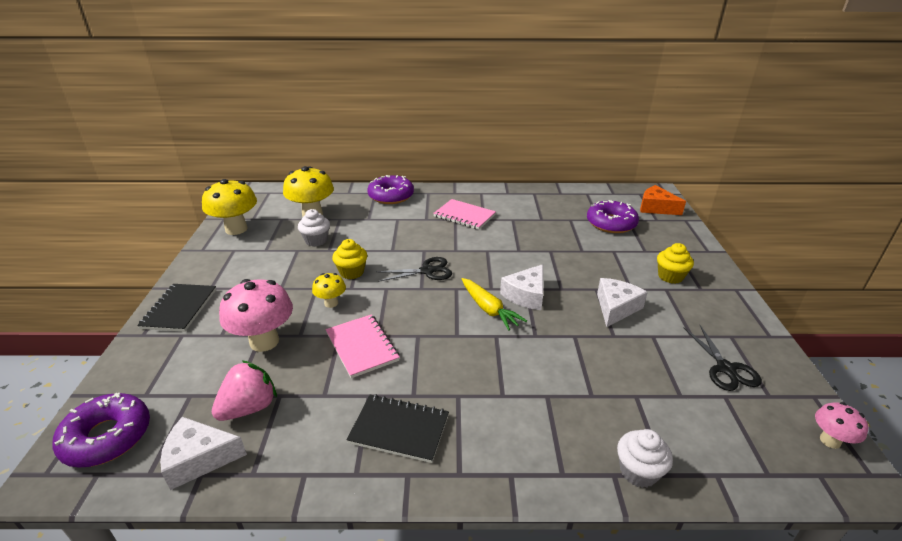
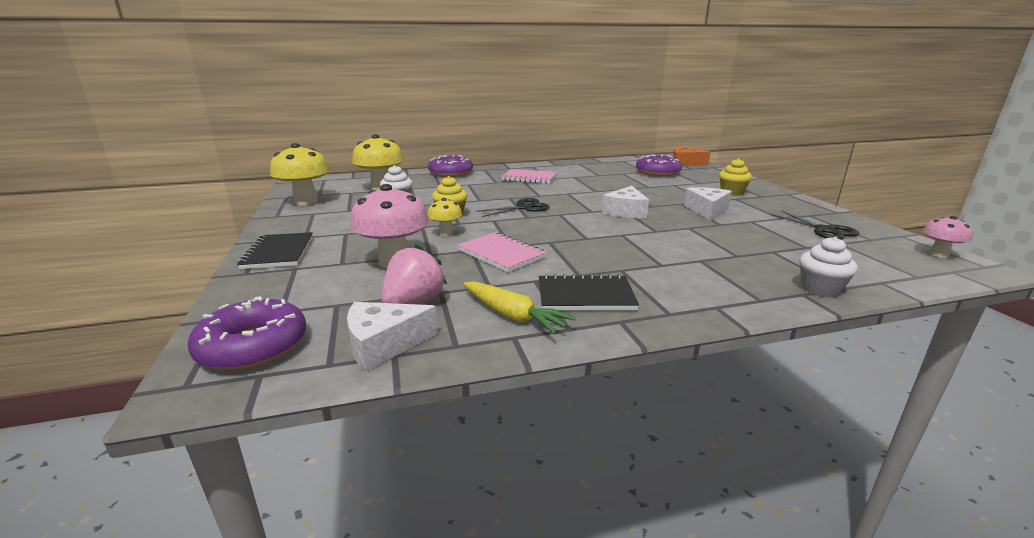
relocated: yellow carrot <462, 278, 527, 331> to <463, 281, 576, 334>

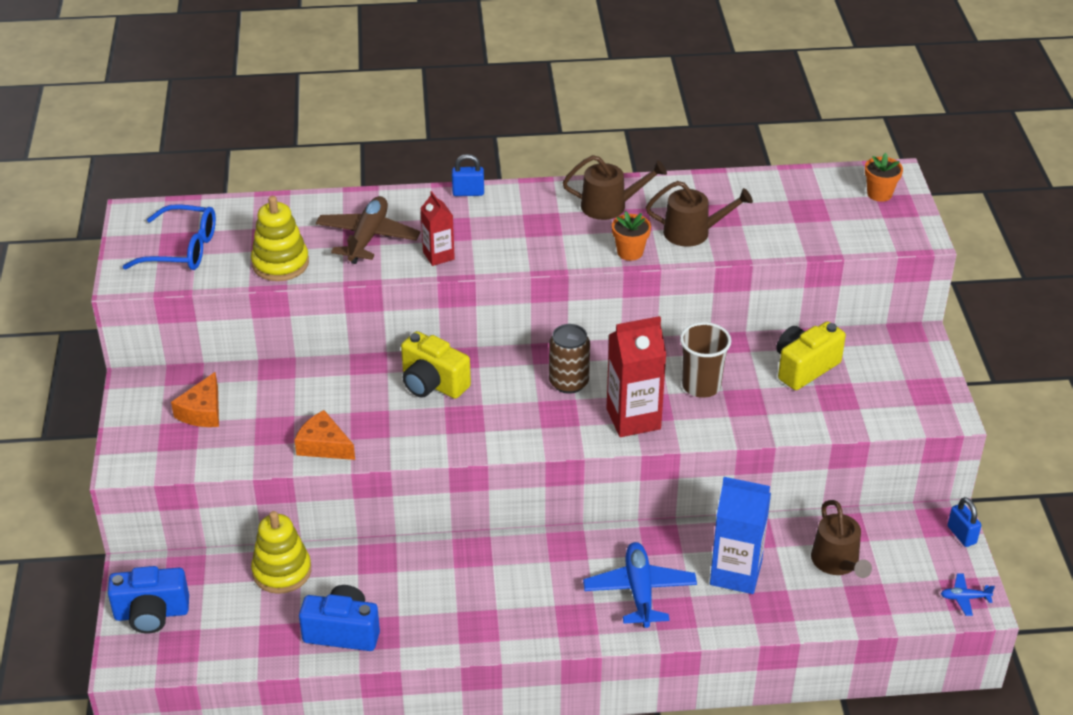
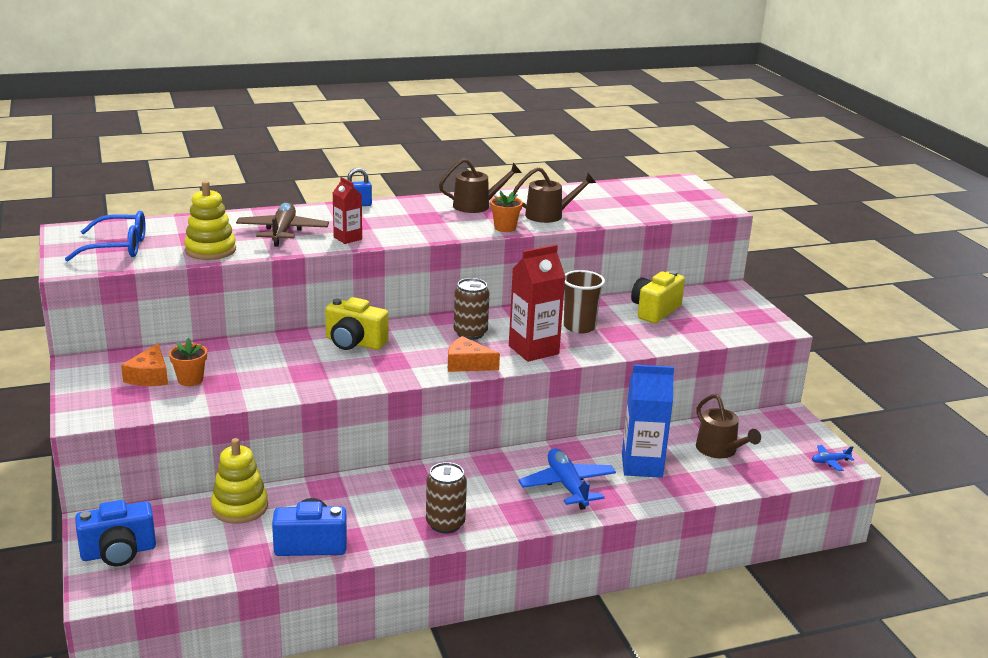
missing: blue padlock <948, 497, 981, 547>
appeared: brown can <426, 462, 467, 533>
relocated: orange cheese <294, 410, 355, 460> to <448, 336, 500, 372>; orange flower pot <865, 153, 903, 202> to <169, 338, 207, 386>

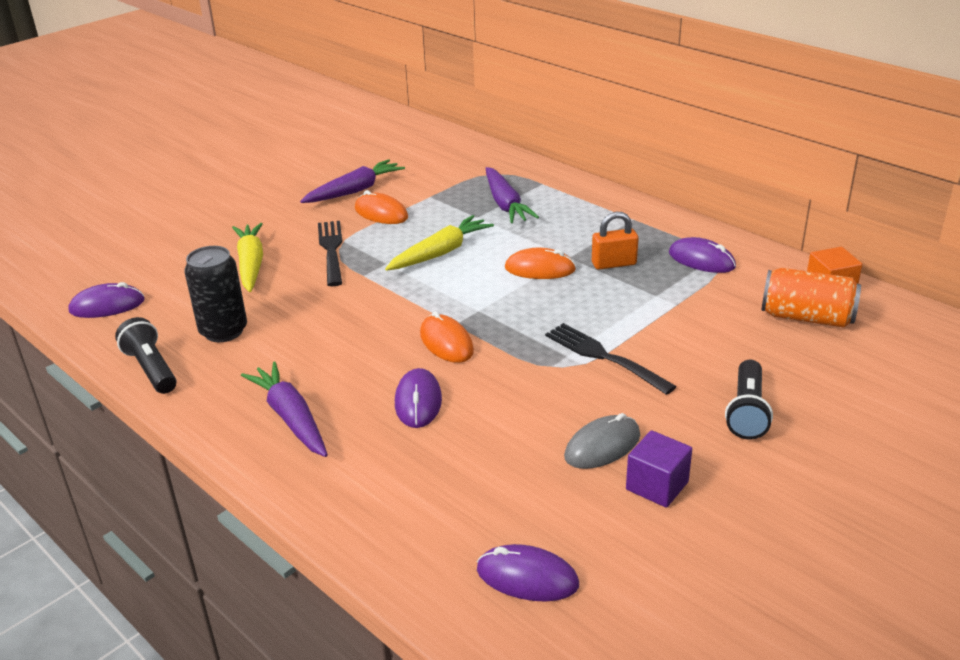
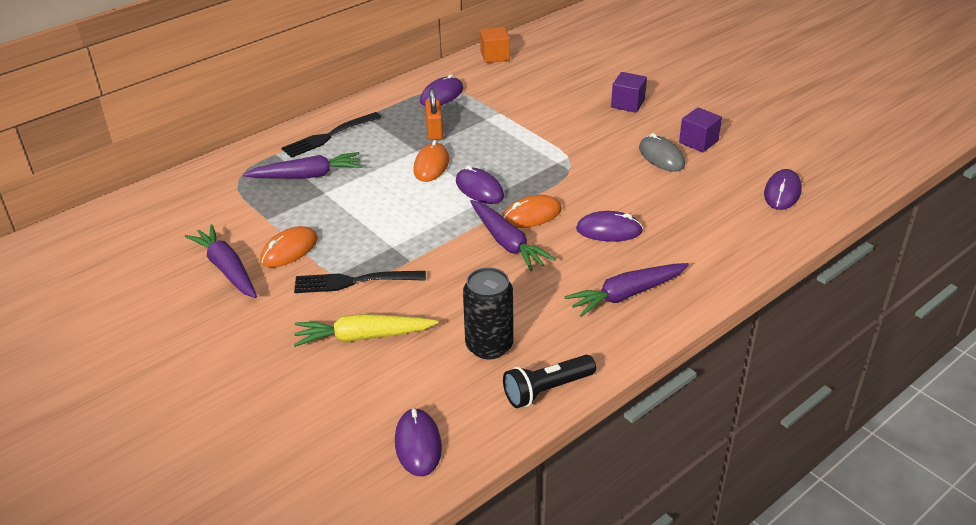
missing: yellow carrot <385, 215, 494, 271>; orange can <761, 268, 861, 328>
appeared: purple mouse <456, 165, 504, 204>; purple carrot <470, 200, 556, 271>
relocated: black fork <545, 323, 677, 395> to <282, 112, 381, 158>
exchanged: black flashlight <725, 360, 773, 439> to purple cube <611, 72, 647, 113>

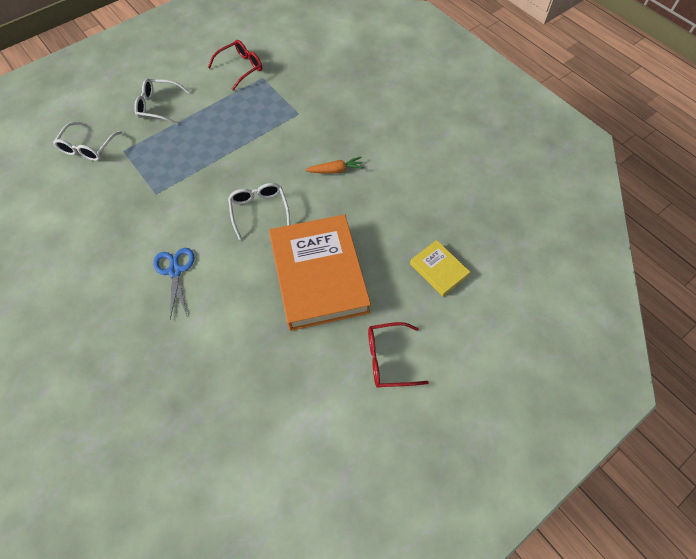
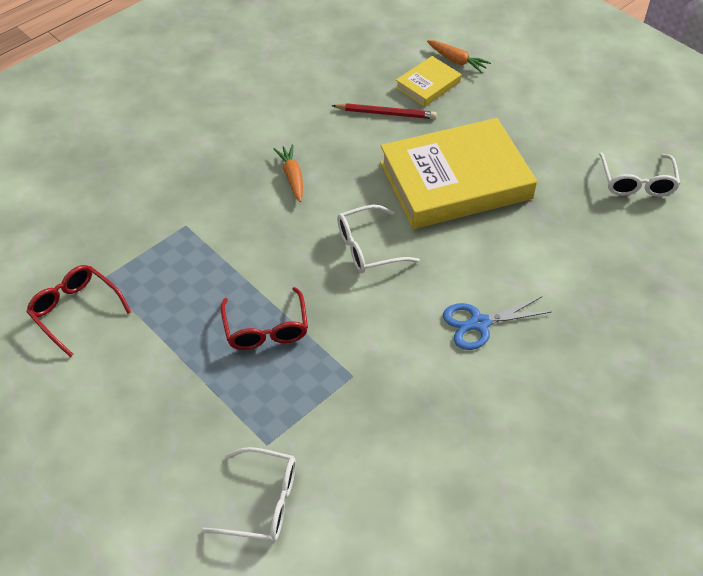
appeared: red pencil <332, 103, 437, 119>; orange carrot <427, 40, 491, 73>
relocated: white glasses <134, 78, 190, 125> to <599, 153, 680, 197>; red glasses <368, 322, 429, 388> to <221, 287, 308, 350>
colour: orange book <269, 214, 371, 331> to yellow book <380, 118, 537, 229>

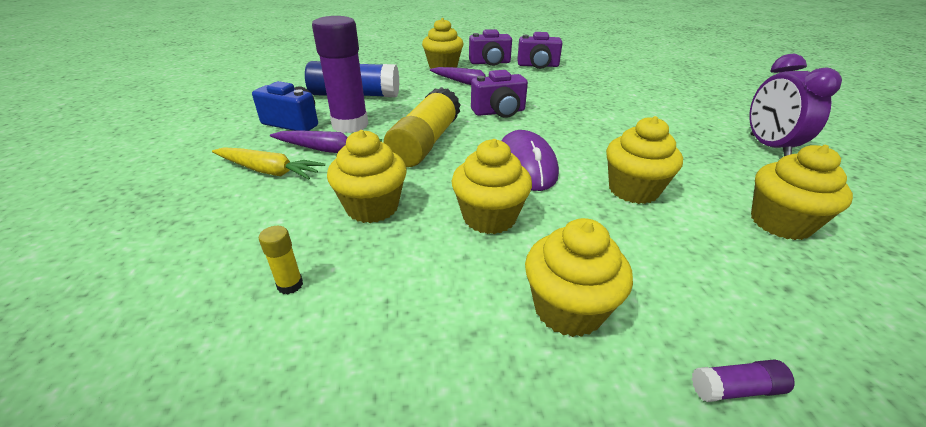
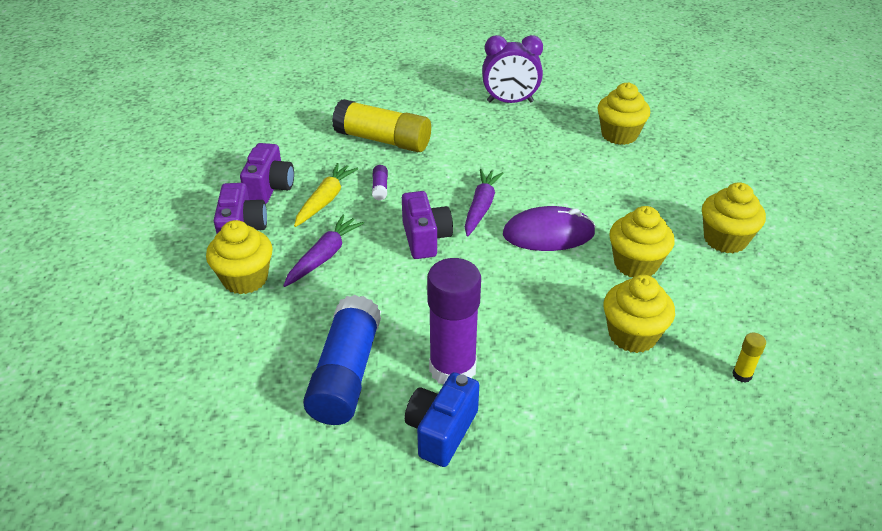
missing: yellow cupcake <606, 116, 683, 204>
relocated: yellow carrot <212, 147, 325, 180> to <294, 163, 358, 227>; purple carrot <270, 130, 382, 153> to <465, 169, 504, 237>; yellow glue stick <384, 87, 460, 167> to <332, 99, 431, 152>; purple glue stick <692, 359, 795, 402> to <372, 165, 388, 200>

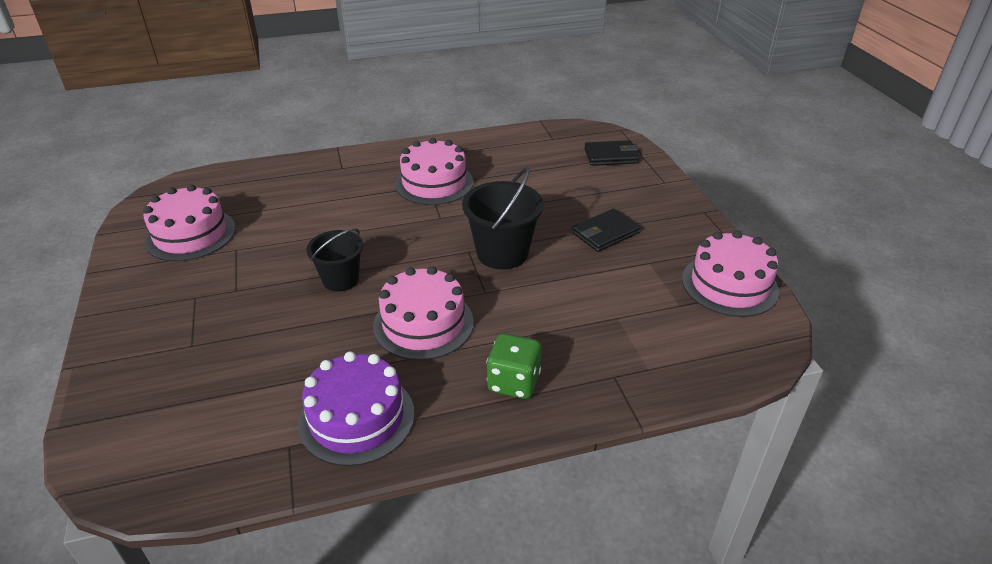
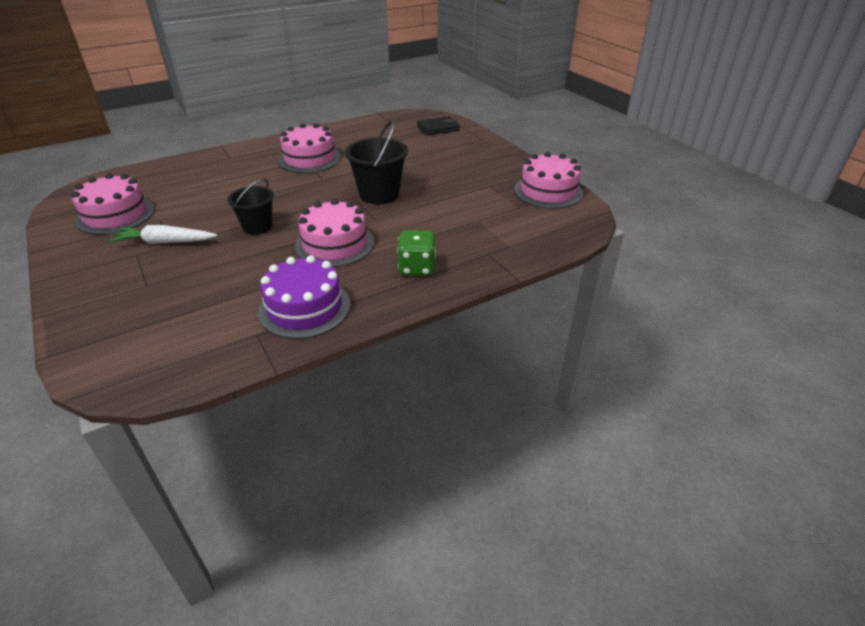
missing: black wallet <572, 209, 640, 252>
appeared: white carrot <110, 225, 217, 244>

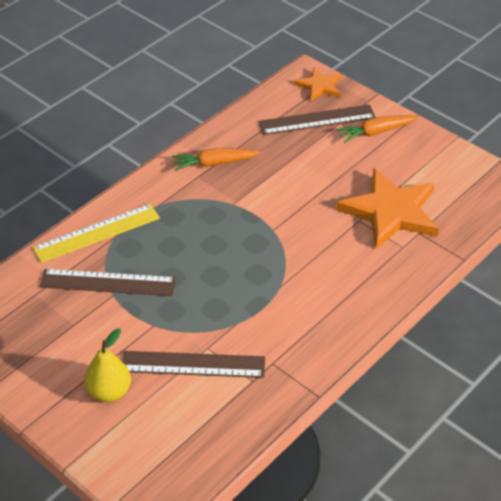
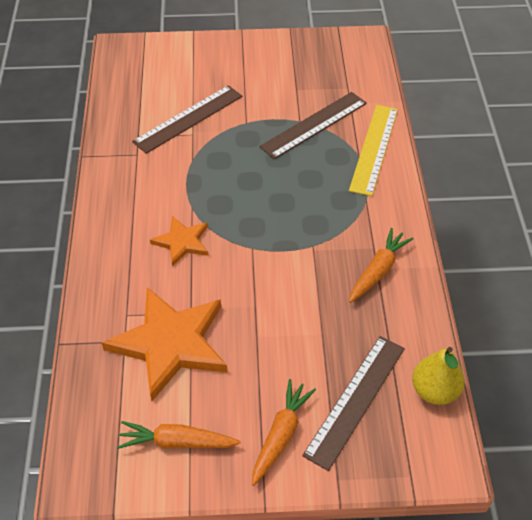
appeared: orange carrot <117, 421, 241, 449>
relocated: yellow pear <84, 329, 131, 402> to <412, 347, 465, 405>; orange star <294, 67, 341, 101> to <150, 216, 209, 267>

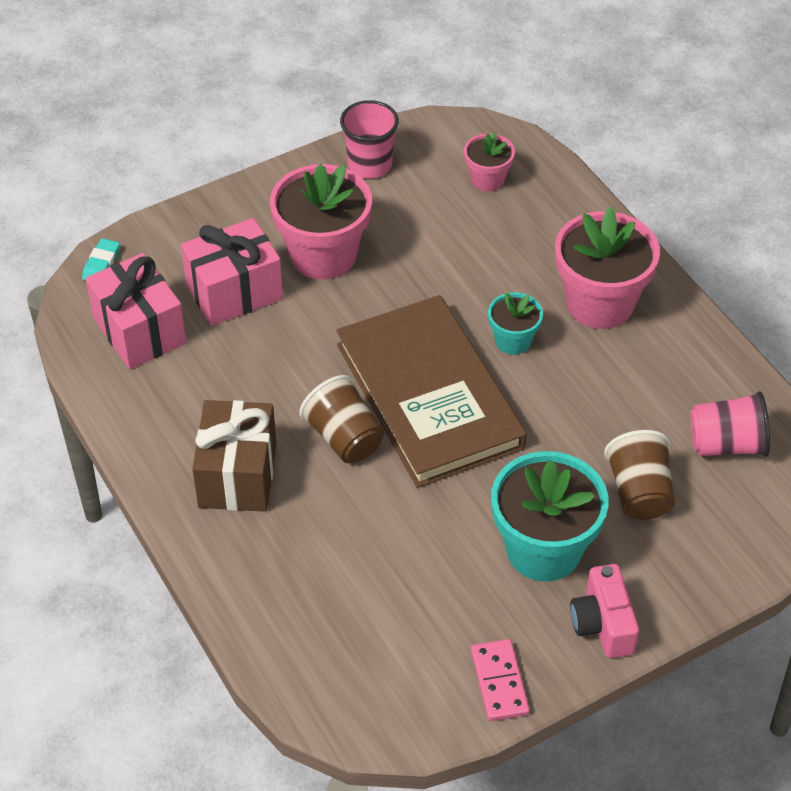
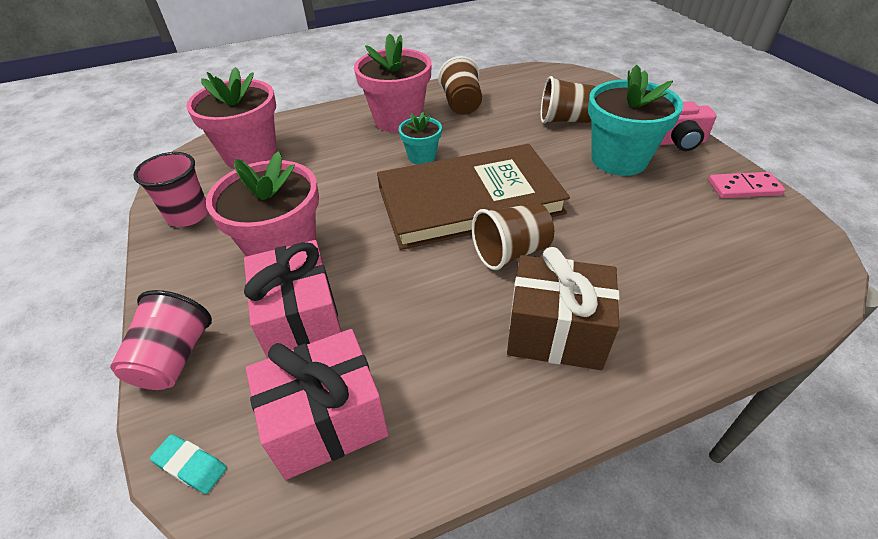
appeared: brown cup <438, 56, 482, 115>
relocated: pink cup <690, 391, 770, 457> to <110, 290, 212, 390>
size: pink flower pot <464, 132, 515, 192> = <186, 67, 277, 169> x1.90

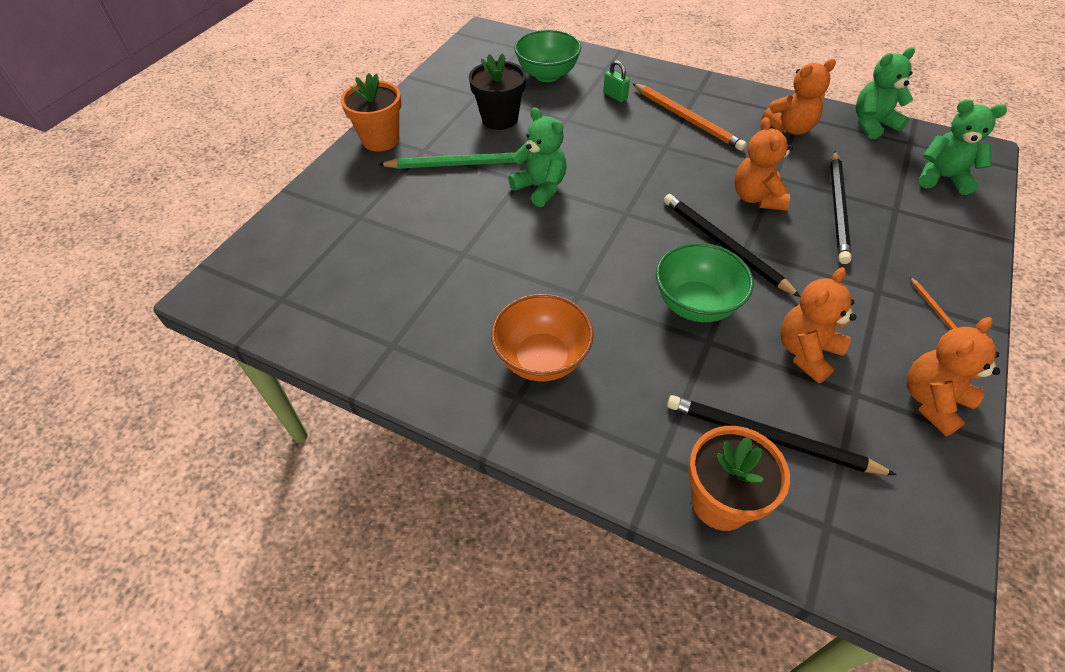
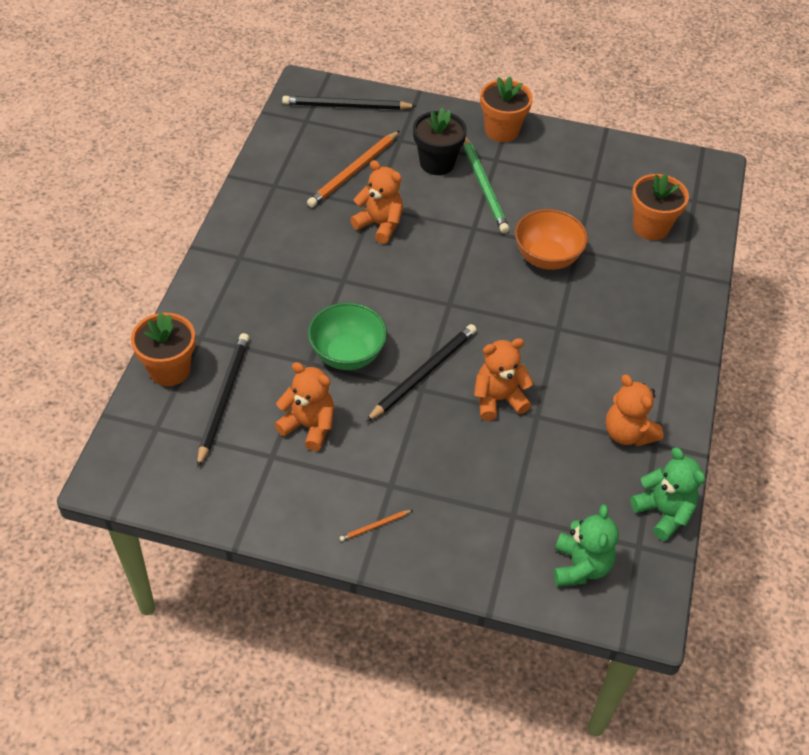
missing: green teddy bear <508, 107, 567, 207>; green padlock <603, 60, 630, 102>
relocated: black flower pot <469, 53, 526, 130> to <413, 108, 467, 175>; orange bowl <491, 294, 594, 381> to <515, 209, 588, 270>; orange pencil <632, 83, 747, 151> to <307, 130, 400, 207>; black pencil <830, 151, 852, 264> to <282, 96, 416, 110>; orange teddy bear <907, 317, 1000, 436> to <350, 160, 403, 244>
exchanged: green bowl <514, 30, 581, 82> to orange flower pot <632, 174, 689, 240>

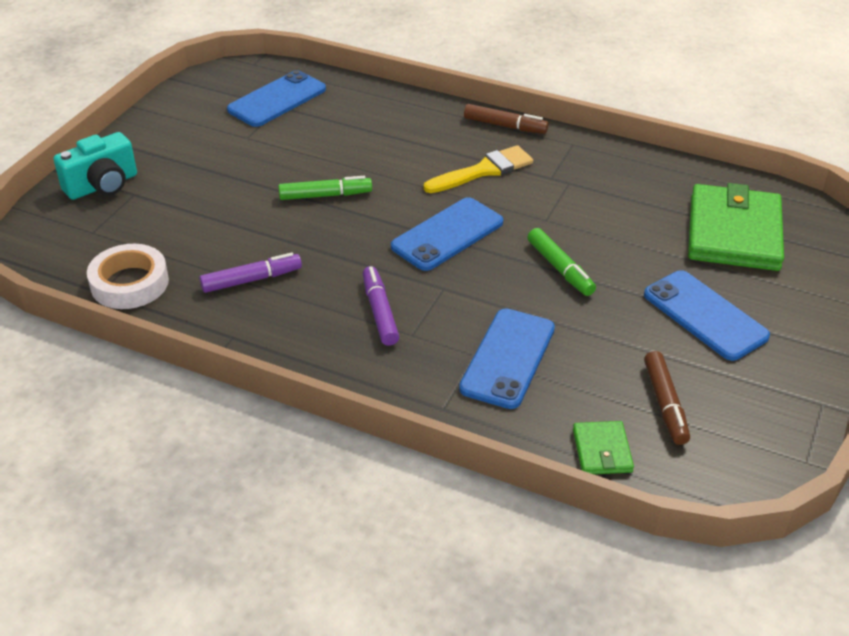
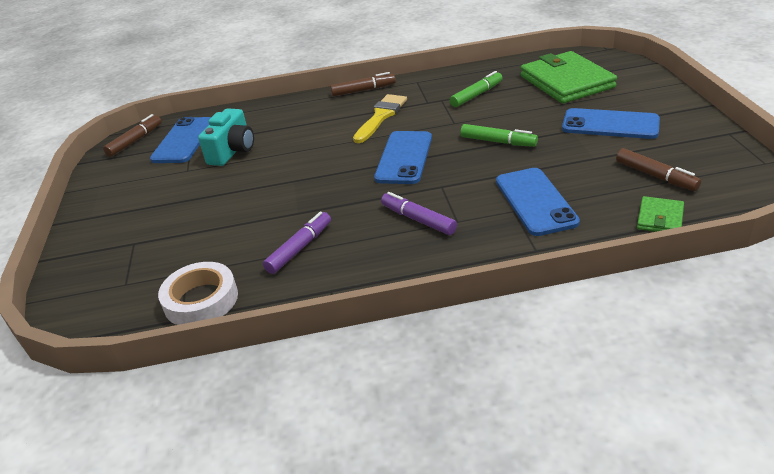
appeared: brown marker <103, 114, 162, 157>
relocated: turquoise camera <53, 132, 137, 200> to <198, 108, 254, 166>; green marker <278, 176, 372, 200> to <450, 71, 503, 107>
spun: green wallet <573, 421, 634, 474> = <637, 196, 684, 232> 60 degrees clockwise

